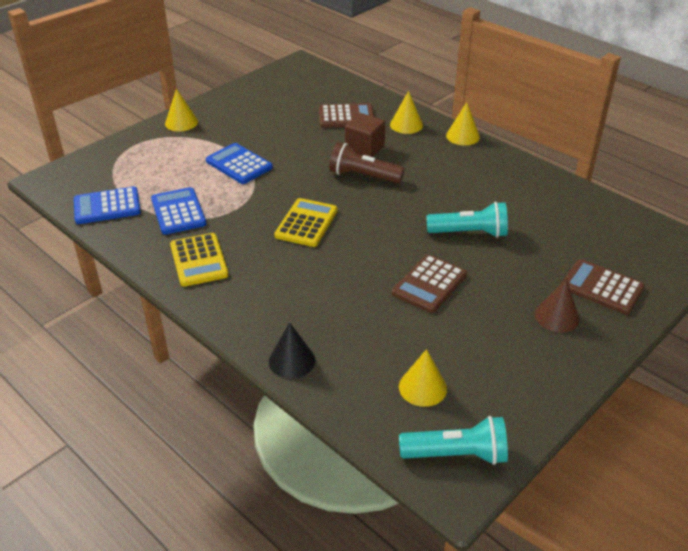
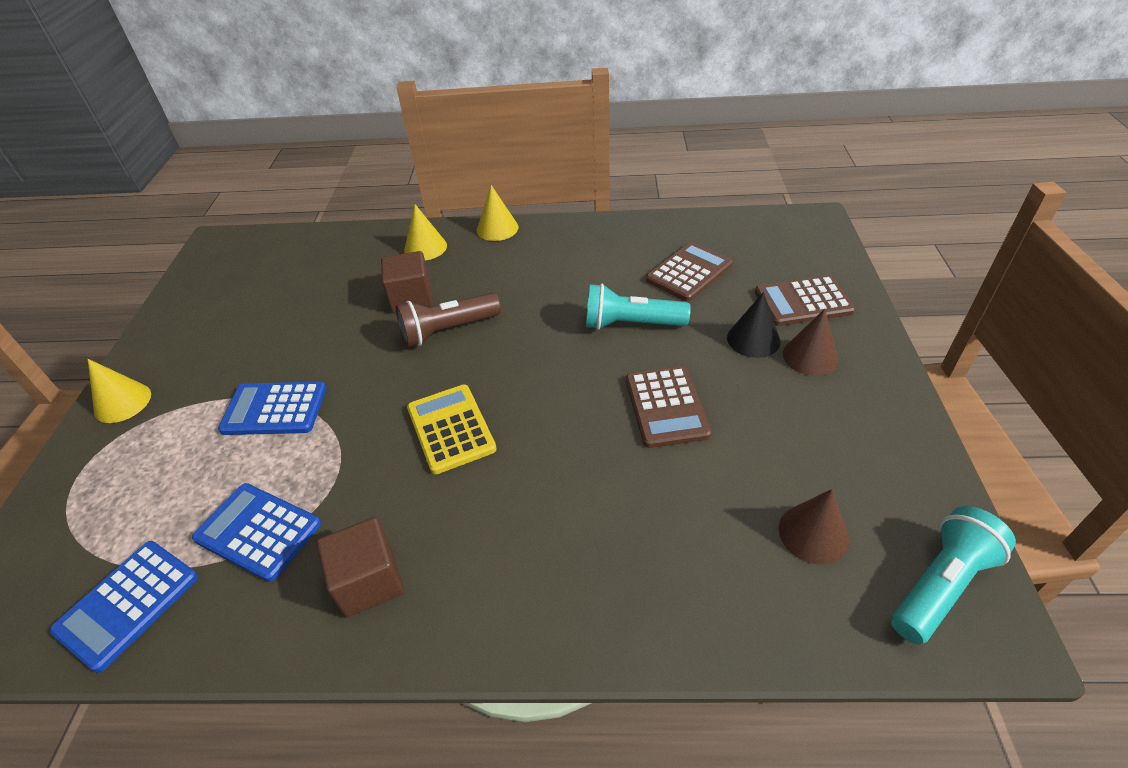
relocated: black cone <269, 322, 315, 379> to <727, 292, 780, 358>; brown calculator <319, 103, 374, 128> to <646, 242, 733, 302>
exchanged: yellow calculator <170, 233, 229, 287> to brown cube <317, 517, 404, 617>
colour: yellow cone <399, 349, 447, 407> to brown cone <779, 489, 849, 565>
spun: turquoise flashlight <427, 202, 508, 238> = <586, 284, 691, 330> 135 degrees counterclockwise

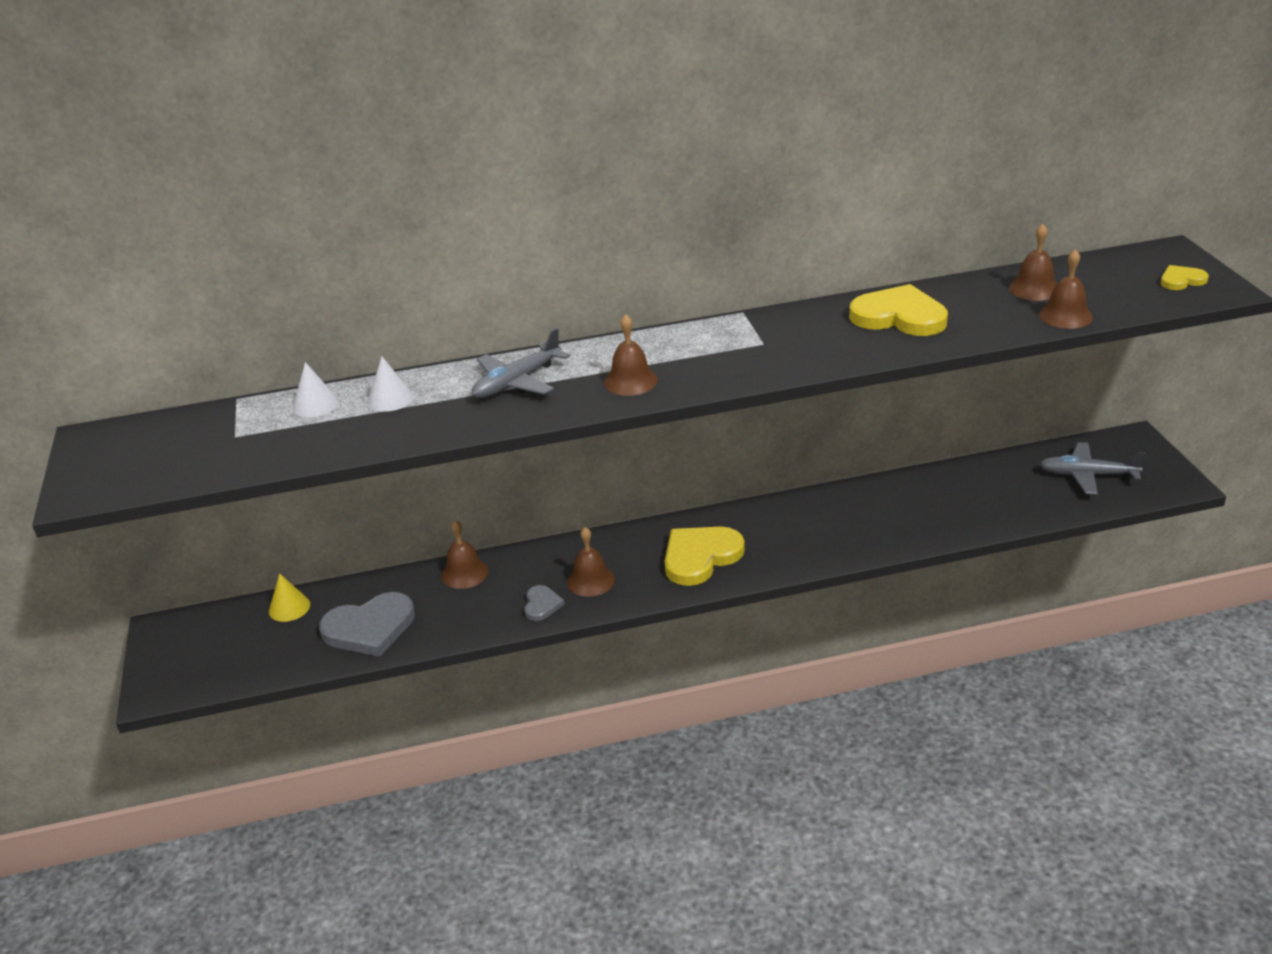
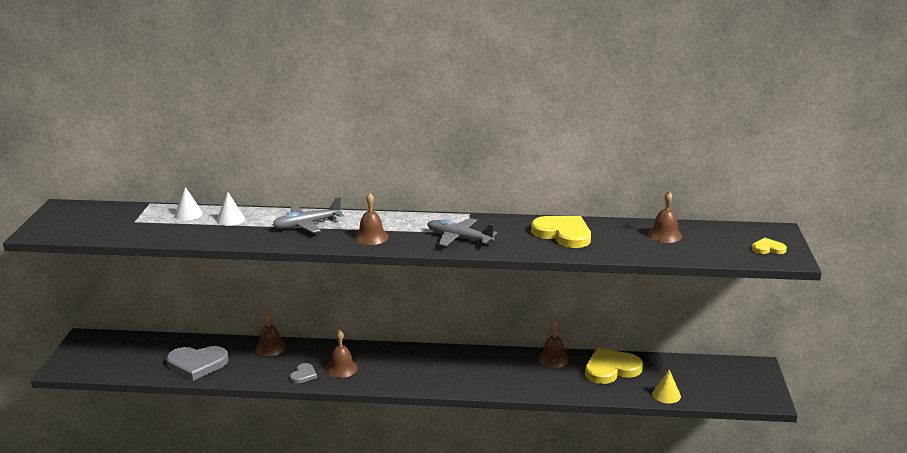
relocated: yellow cone <269, 573, 310, 622> to <652, 370, 681, 403>; yellow heart <665, 527, 745, 586> to <585, 348, 643, 384>; brown bell <1039, 249, 1093, 329> to <538, 321, 569, 368>; grey plane <1039, 442, 1146, 495> to <427, 218, 497, 246>

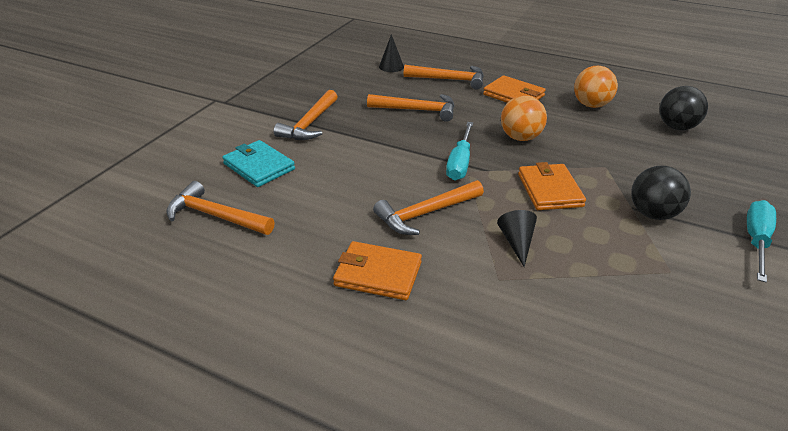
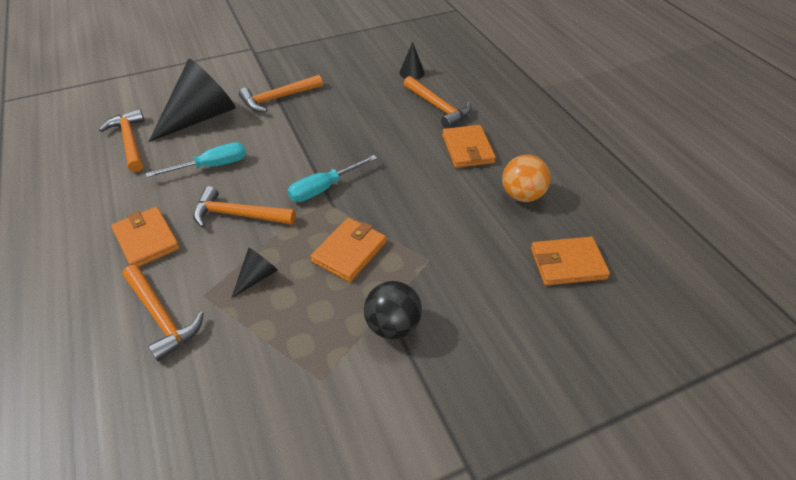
missing: orange ball <501, 95, 547, 141>
relocated: orange hammer <367, 94, 455, 122> to <122, 265, 204, 361>; turquoise screwdriver <747, 200, 776, 283> to <146, 142, 246, 177>
exchanged: turquoise wallet <222, 140, 295, 187> to black cone <149, 59, 236, 142>; black ball <659, 86, 708, 130> to orange wallet <531, 237, 610, 286>

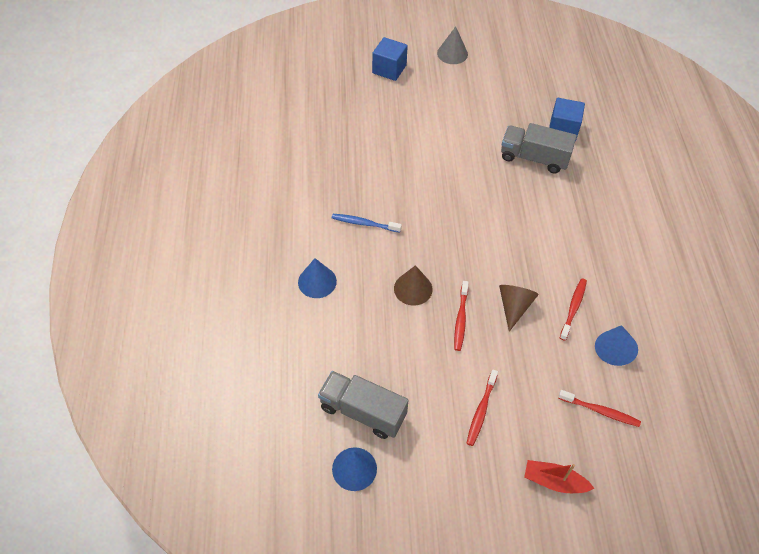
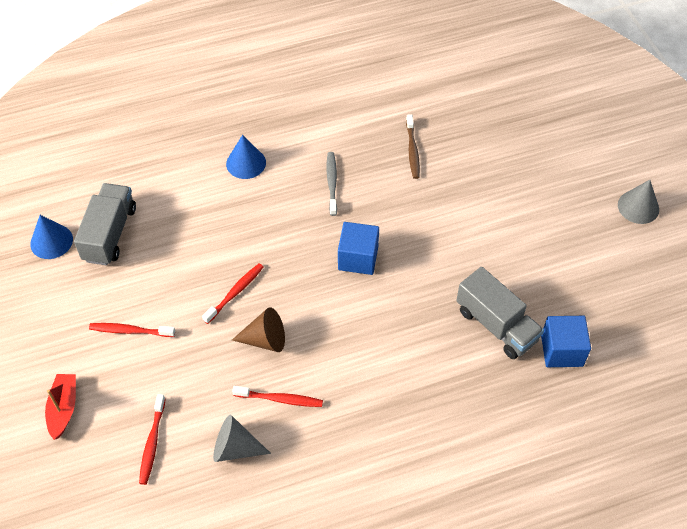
missing: brown cone <394, 265, 433, 305>
appeared: brown toothbrush <406, 114, 420, 179>
relocated: blue cube <372, 37, 408, 81> to <338, 222, 379, 275>
colour: blue toothbrush <332, 214, 402, 233> to grey toothbrush <327, 152, 337, 216>; blue cone <595, 325, 638, 366> to grey cone <213, 415, 271, 462>
spun: red toothbrush <454, 281, 469, 351> = <202, 263, 263, 324> 135 degrees clockwise; grey truck <501, 123, 577, 174> = <456, 267, 544, 359> 135 degrees clockwise

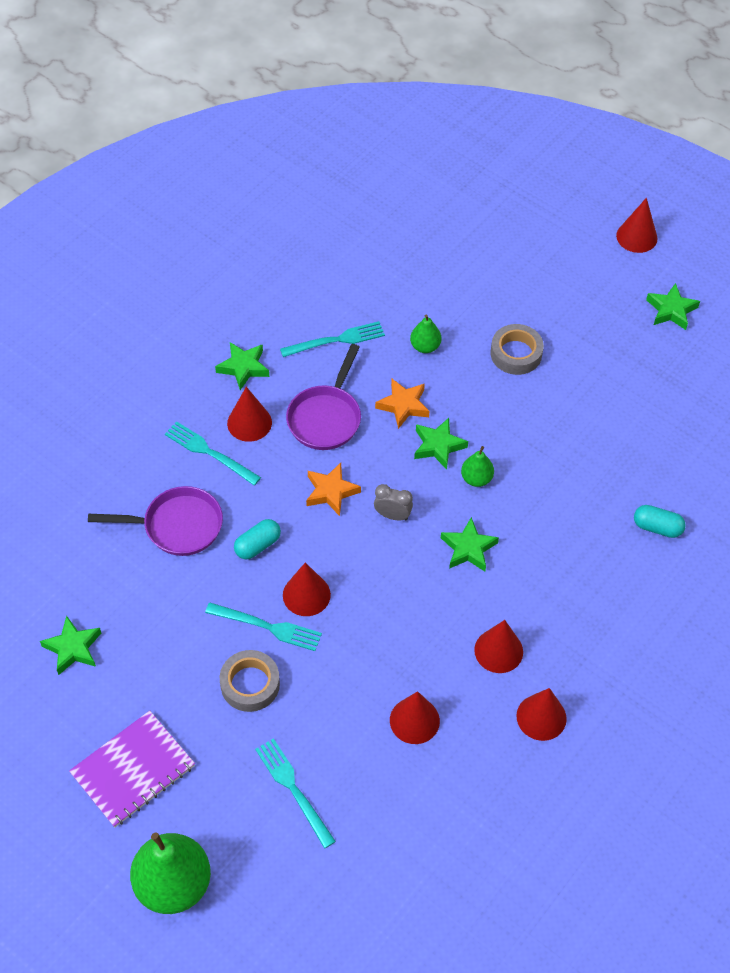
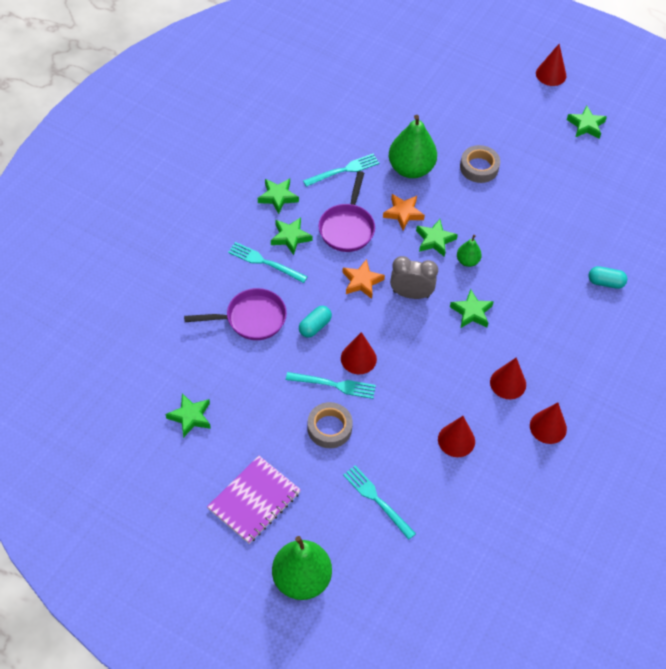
exchanged: red cone <227, 387, 272, 442> to green star <271, 217, 312, 255>
size: grey clock <374, 484, 413, 520> = <390, 256, 438, 299> x1.57; green pear <410, 315, 441, 353> = <389, 115, 437, 178> x2.05

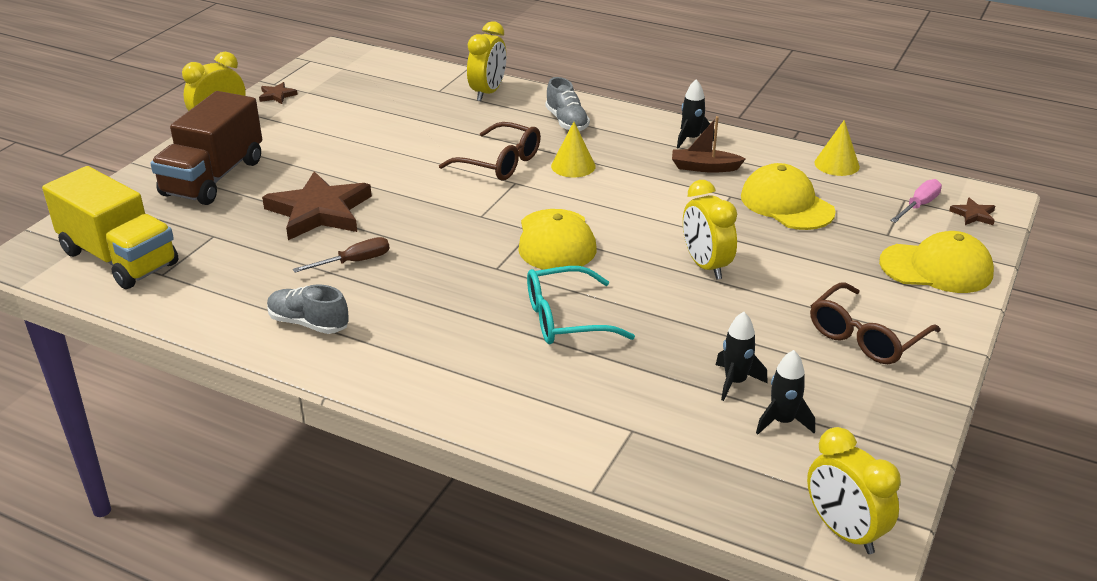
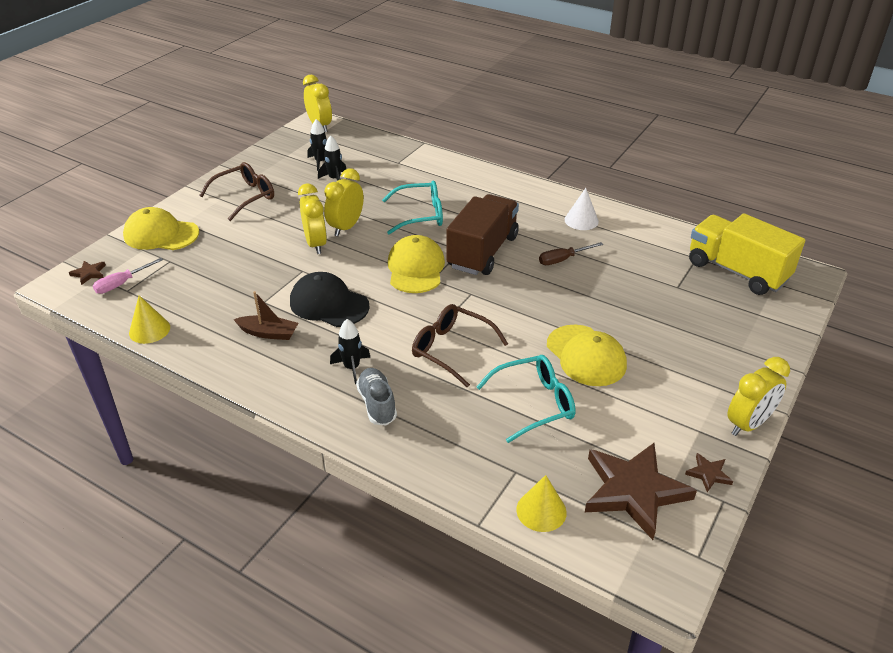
appeared: black cap <290, 272, 370, 327>; turquoise glasses <477, 355, 576, 443>
relocated: brown truck <150, 91, 262, 205> to <446, 194, 519, 275>; brown star <262, 171, 372, 240> to <585, 443, 697, 540>; yellow clock <467, 21, 506, 101> to <324, 168, 364, 236>; yellow cone <551, 122, 596, 177> to <516, 475, 567, 532>; black rocket <677, 79, 715, 149> to <330, 319, 370, 384>; yellow cap <741, 163, 836, 230> to <547, 325, 627, 386>
exchanged: grey shoe <267, 284, 349, 334> to white cone <565, 188, 599, 230>

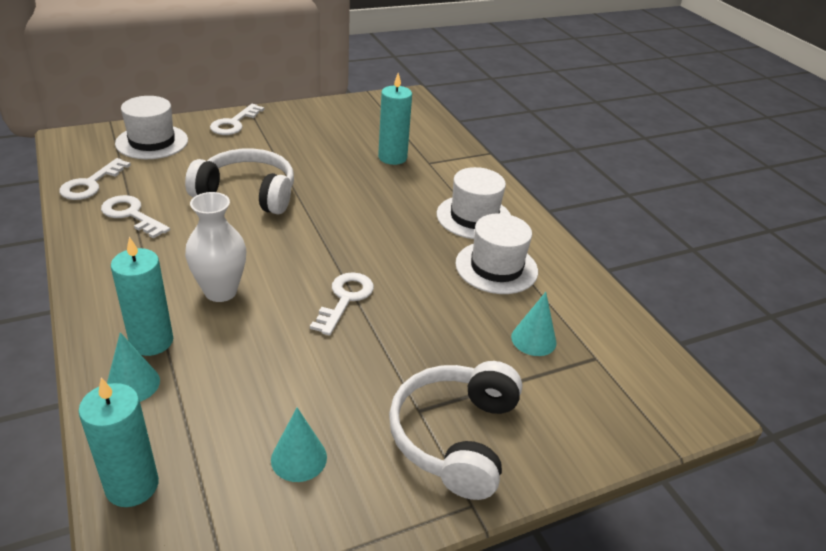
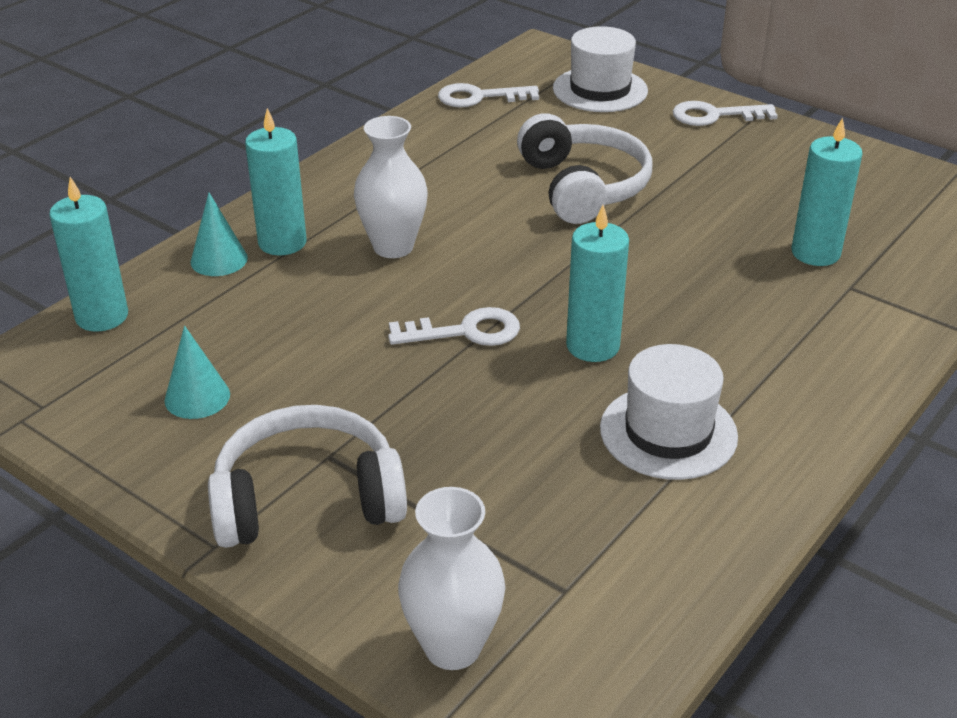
missing: white key <101, 195, 170, 239>; white hat <437, 167, 511, 239>; turquoise cone <511, 292, 557, 356>
appeared: white vase <398, 487, 505, 670>; turquoise candle <566, 205, 629, 362>

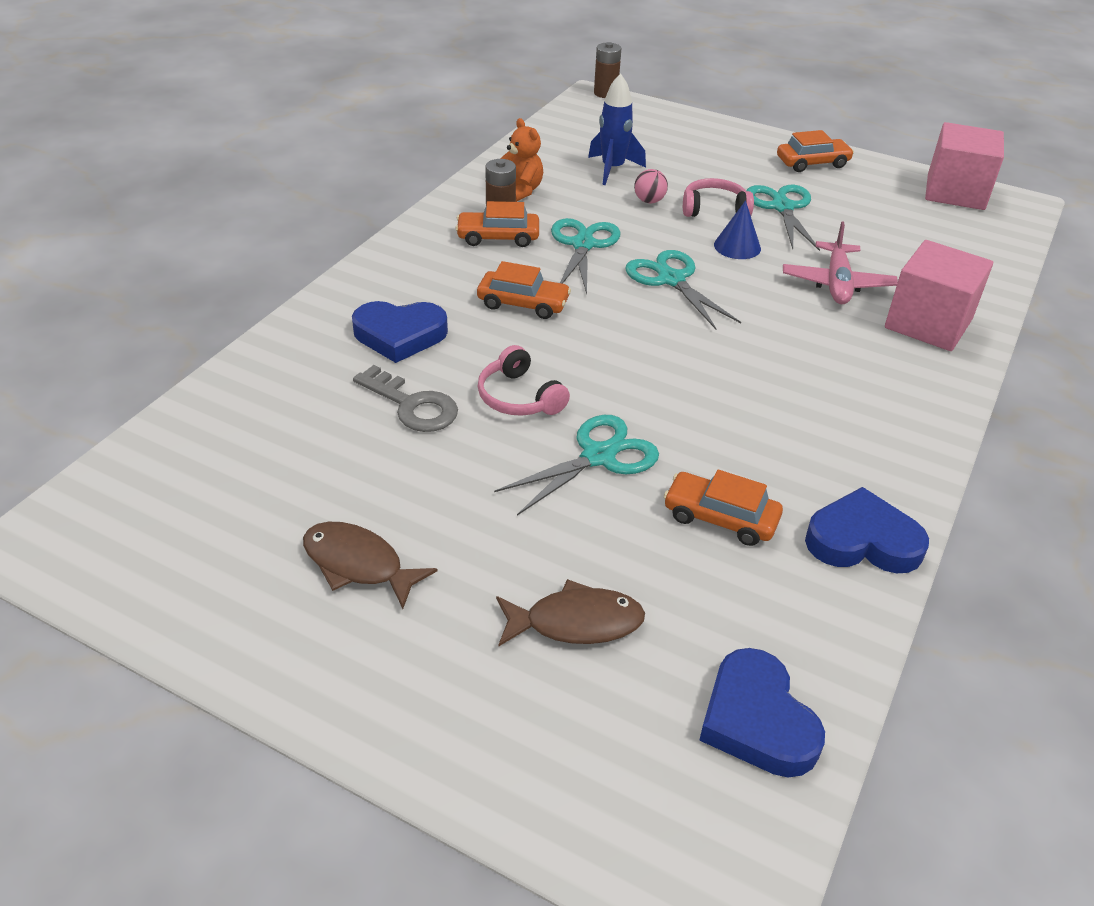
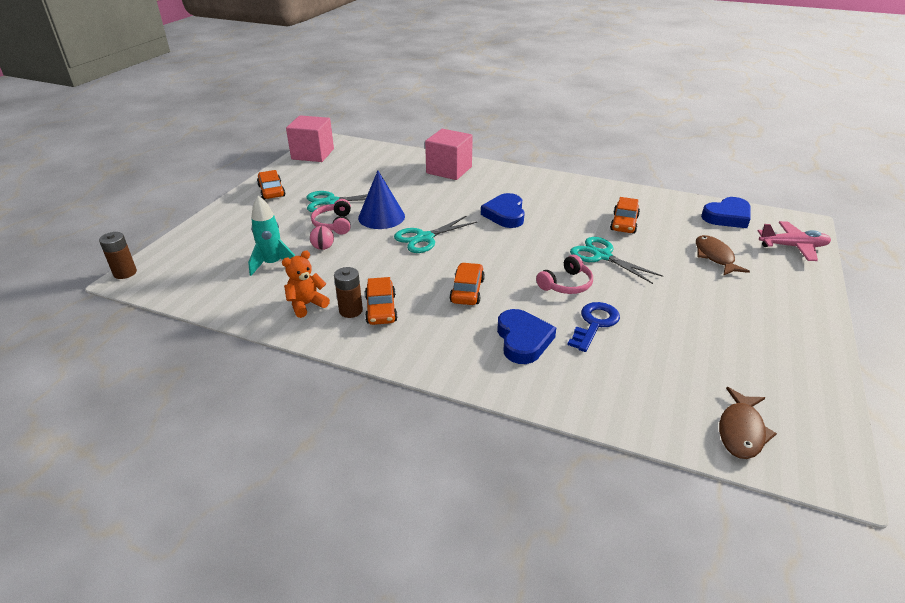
missing: turquoise scissors <551, 218, 621, 294>
relocated: brown fish <303, 522, 438, 609> to <719, 387, 777, 459>; pink plane <783, 221, 898, 304> to <758, 221, 831, 261>; blue heart <805, 487, 929, 574> to <481, 193, 525, 228>
colour: grey key <353, 365, 458, 432> to blue key <568, 302, 620, 352>; blue rocket <588, 73, 646, 185> to turquoise rocket <248, 196, 295, 276>
size: blue cone <714, 201, 761, 259> = <358, 171, 405, 229> x1.59

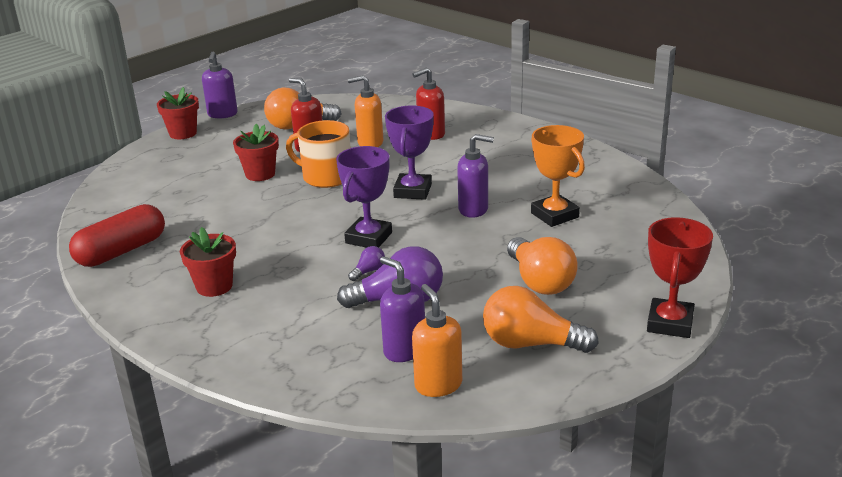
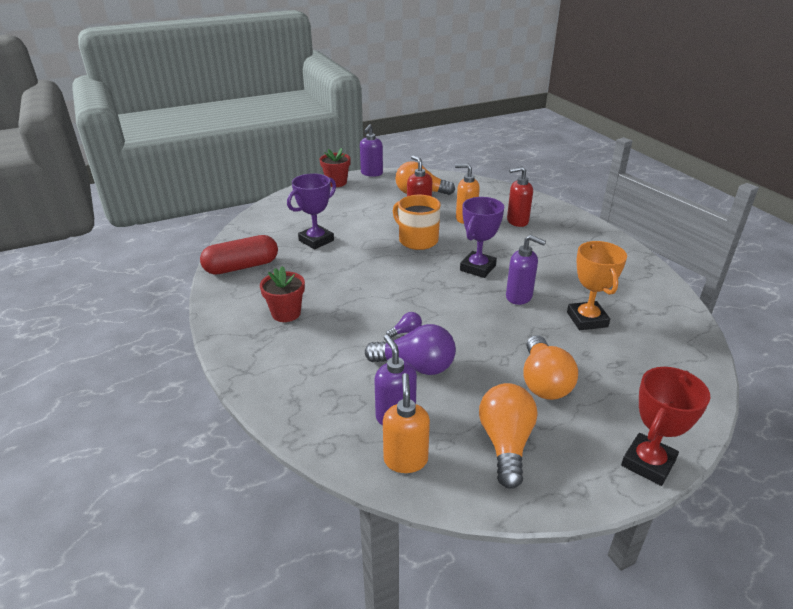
missing: red flower pot <233, 124, 279, 181>
relocated: purple trophy <336, 146, 392, 248> to <287, 173, 336, 249>
spun: orange light bulb <483, 286, 599, 353> = <479, 383, 538, 489> 60 degrees clockwise

